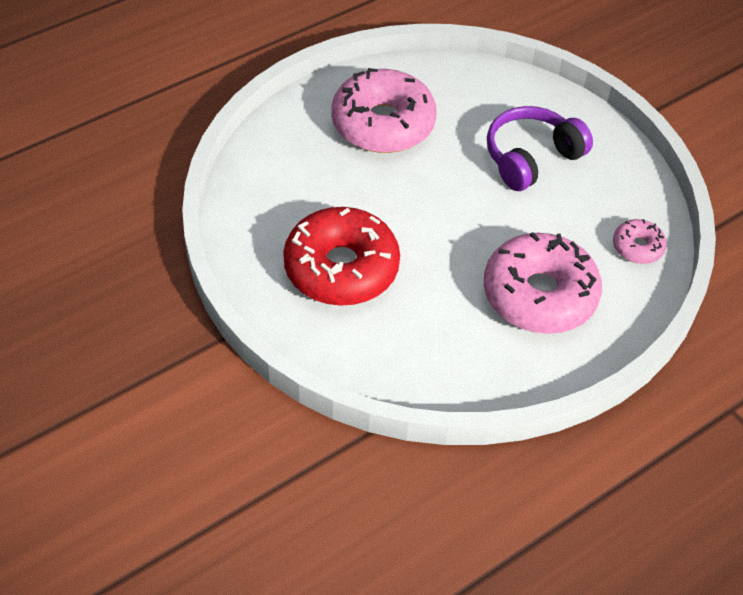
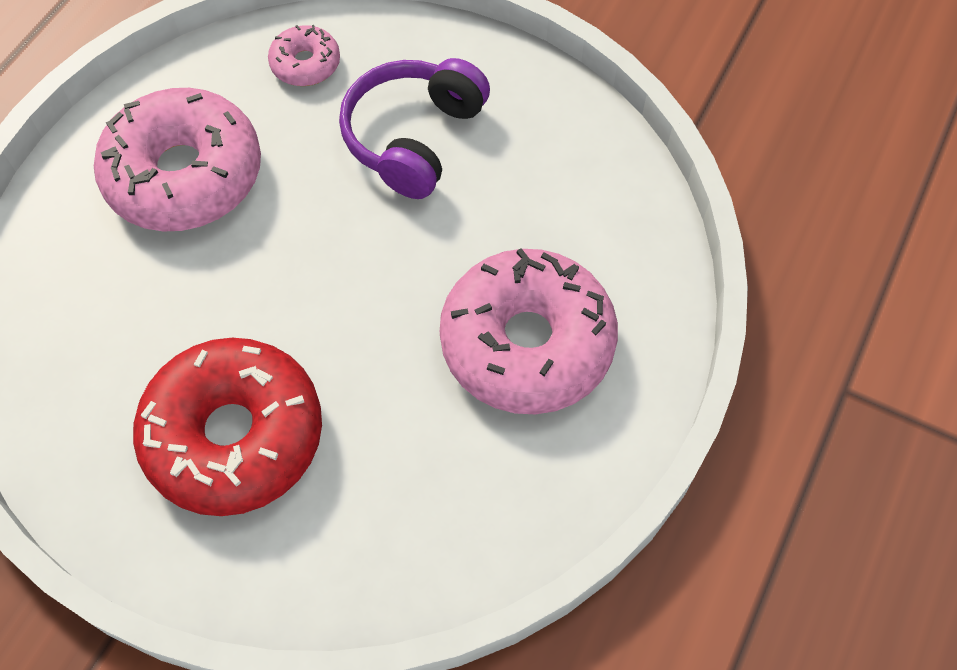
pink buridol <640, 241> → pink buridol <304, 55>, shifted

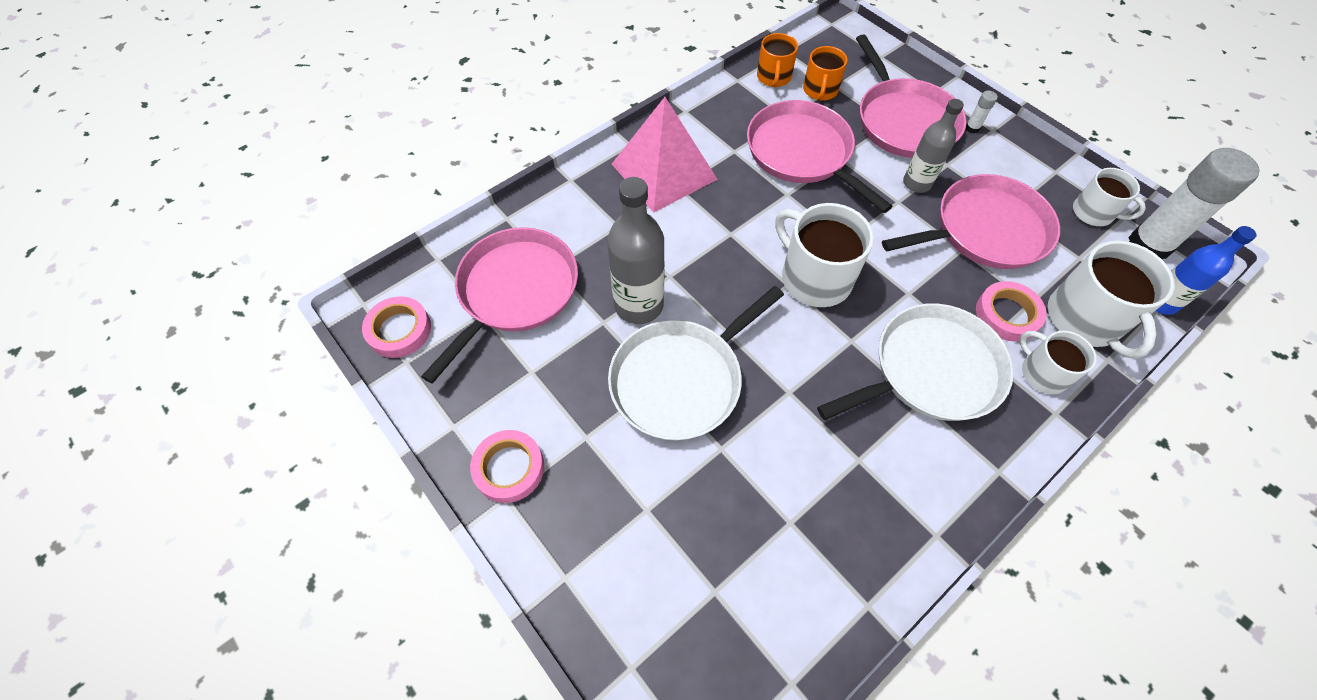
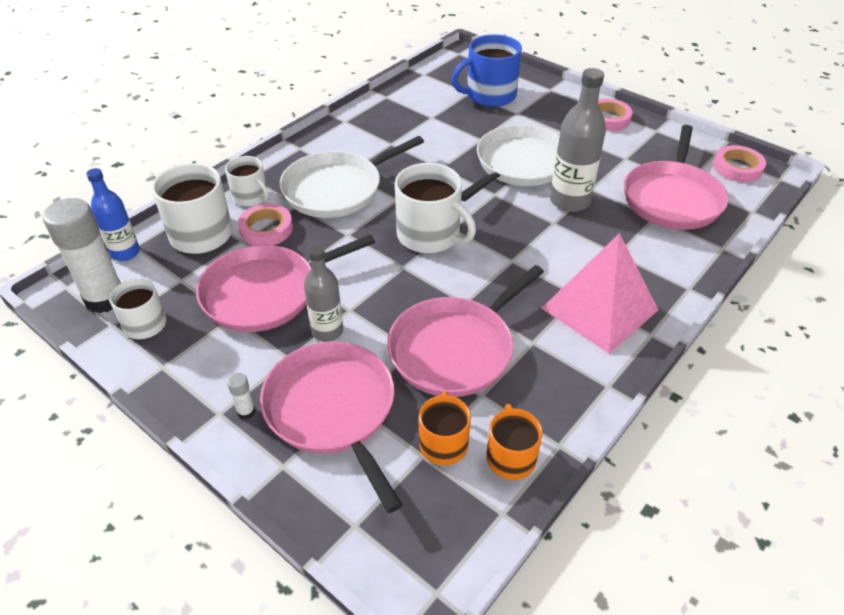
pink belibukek <820, 156> → pink belibukek <465, 331>, 90 degrees clockwise
- → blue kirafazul <486, 70>

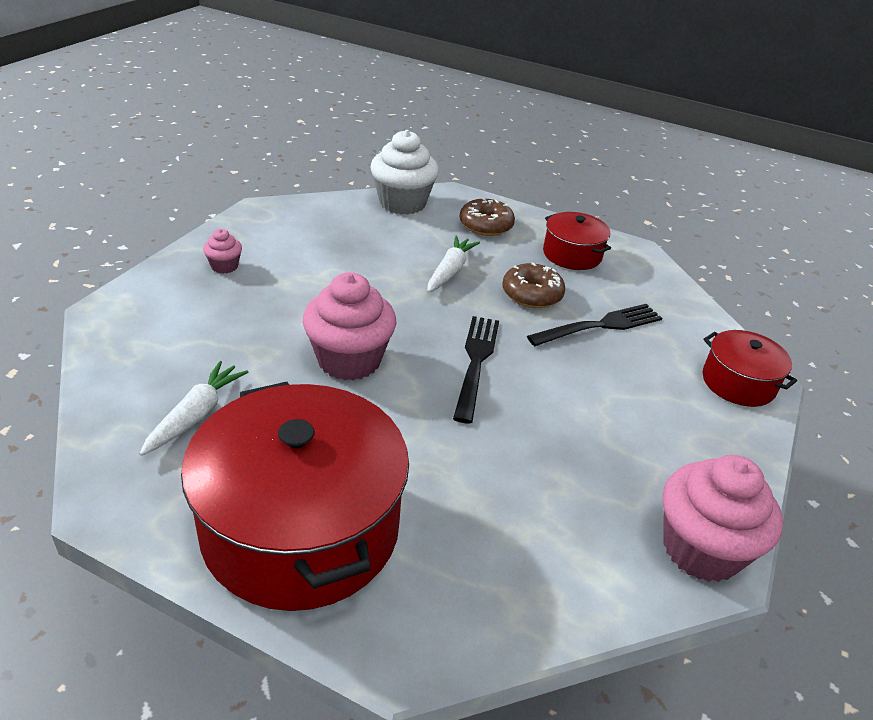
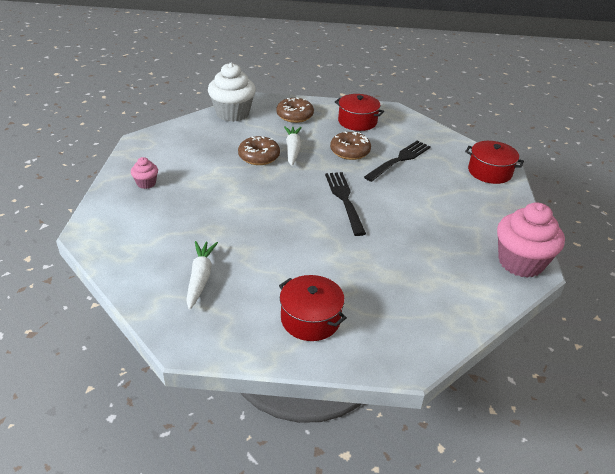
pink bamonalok <349, 326> → -
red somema <295, 496> → red somema <313, 308>, x0.49
- → brown buridol <259, 150>

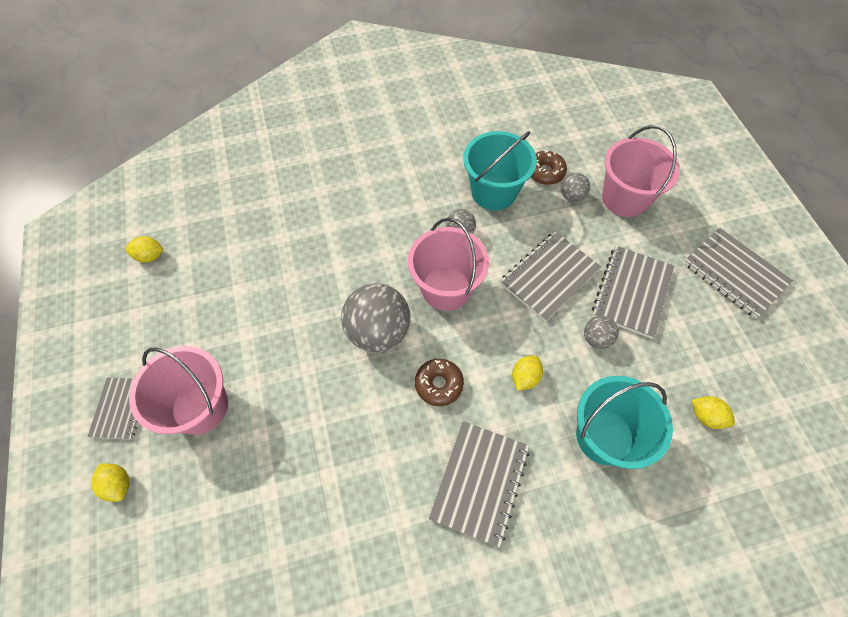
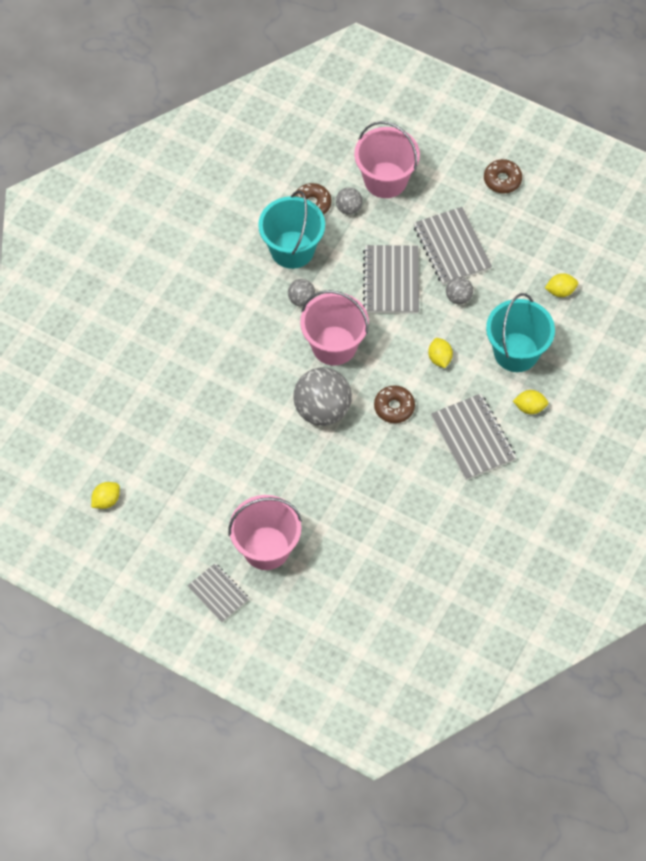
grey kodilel <738, 273> → brown buridol <503, 176>
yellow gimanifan <110, 482> → yellow gimanifan <530, 402>, shifted

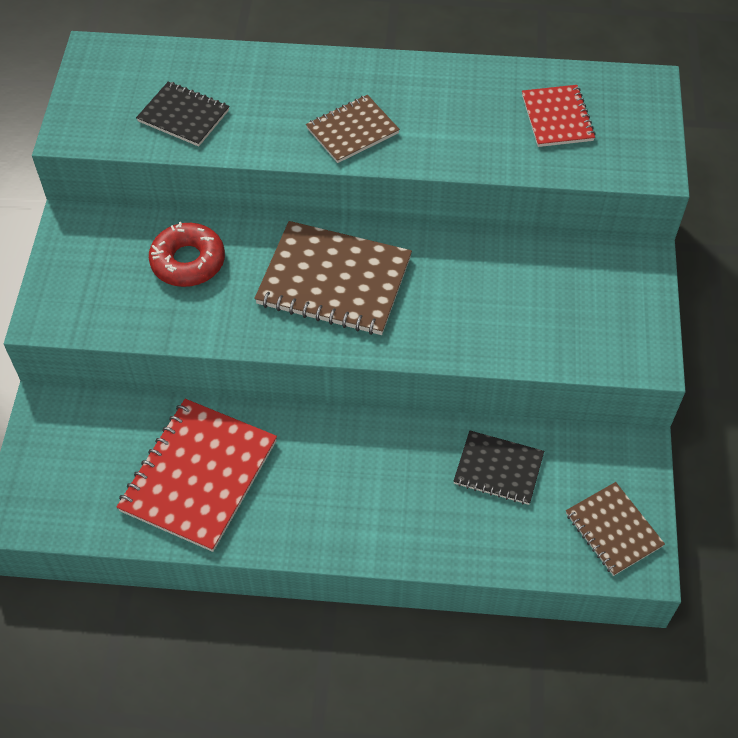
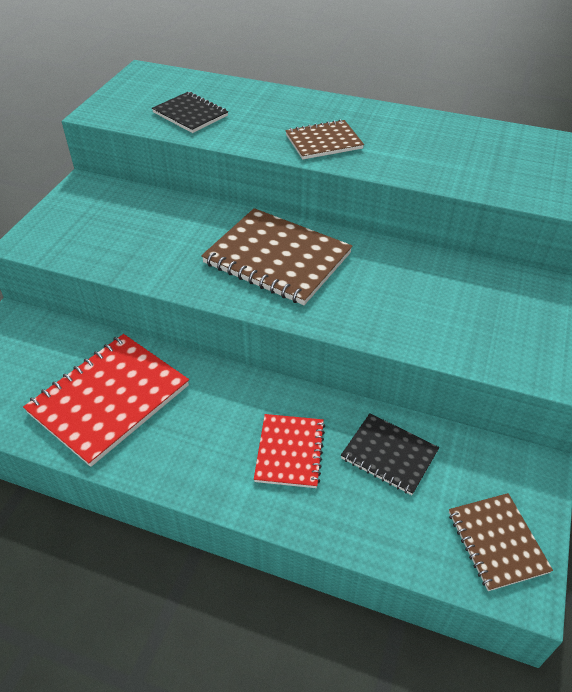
red kodilel <558, 116> → red kodilel <289, 451>, shifted
red buridol <187, 254> → -

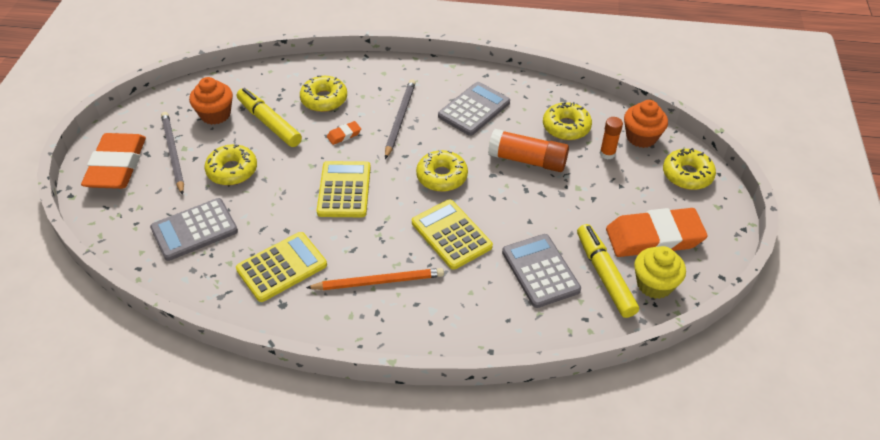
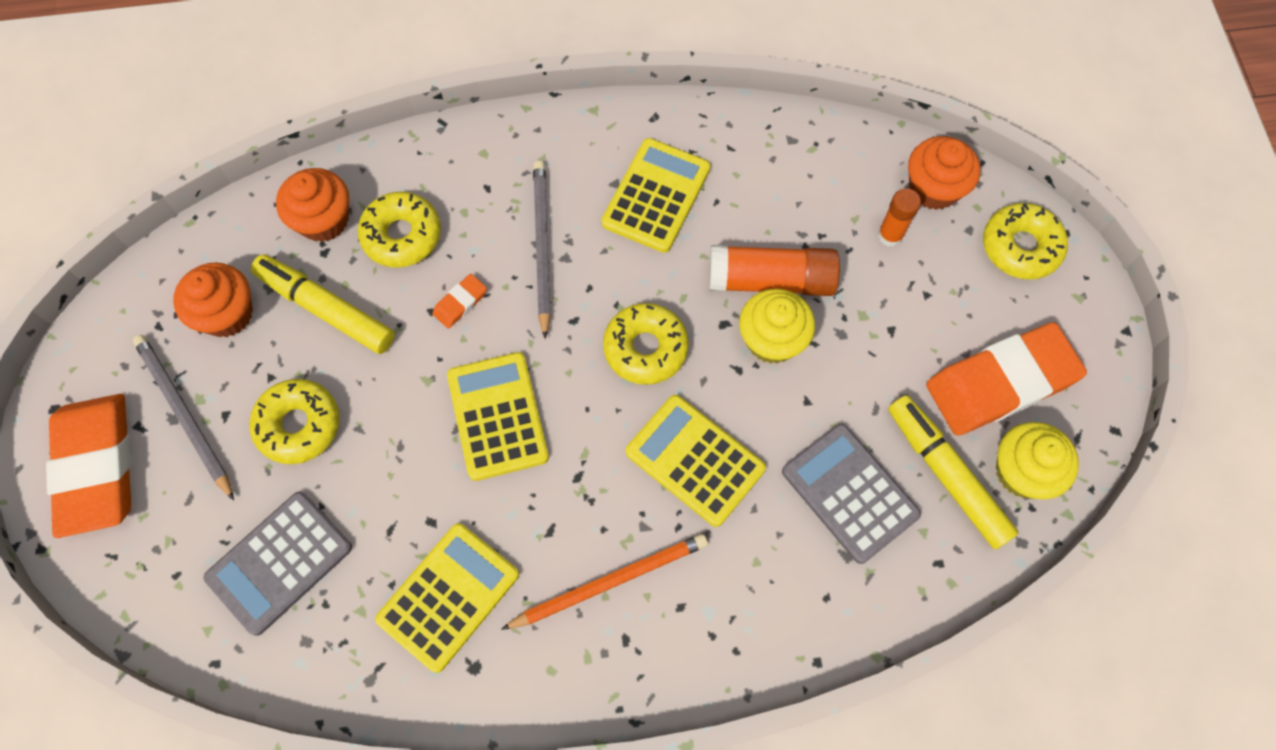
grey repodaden <474, 109> → yellow repodaden <655, 195>
yellow buridol <567, 121> → -
- → orange bamonalok <312, 205>
- → yellow bamonalok <777, 326>

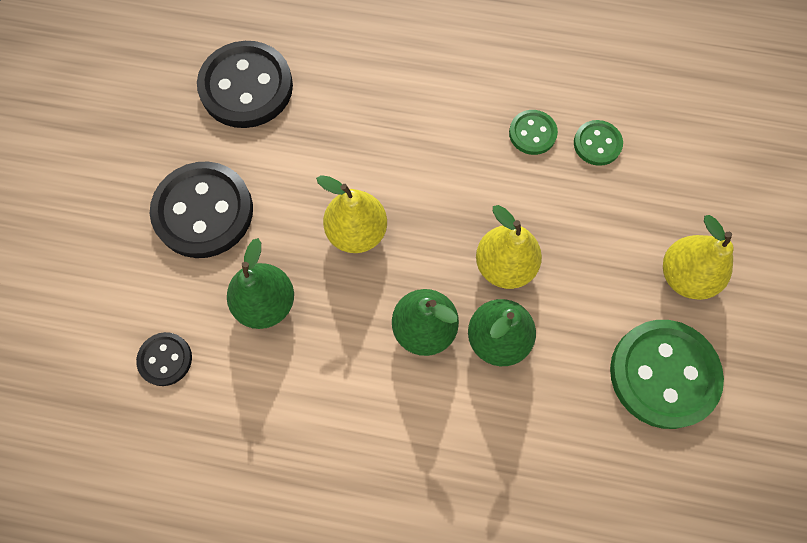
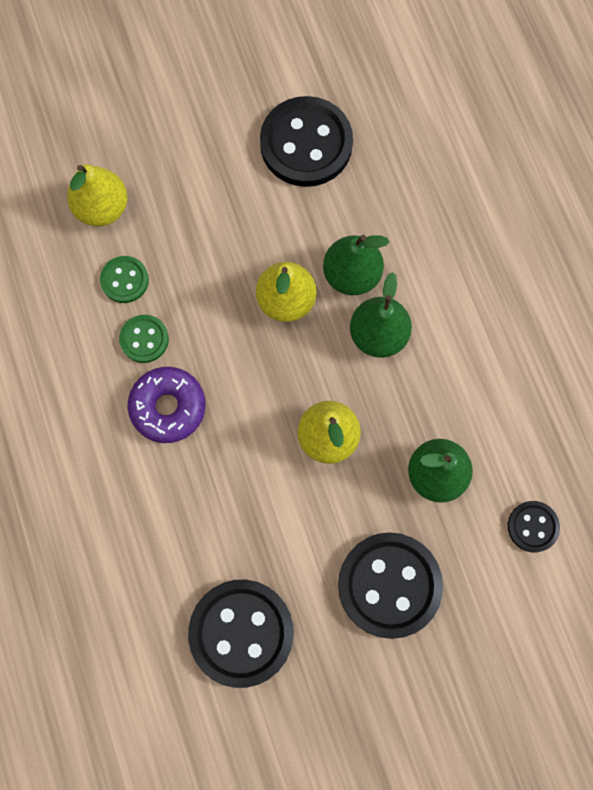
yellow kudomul <698, 257> → yellow kudomul <97, 195>, shifted
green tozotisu <667, 374> → black tozotisu <306, 141>
- → purple buridol <167, 405>

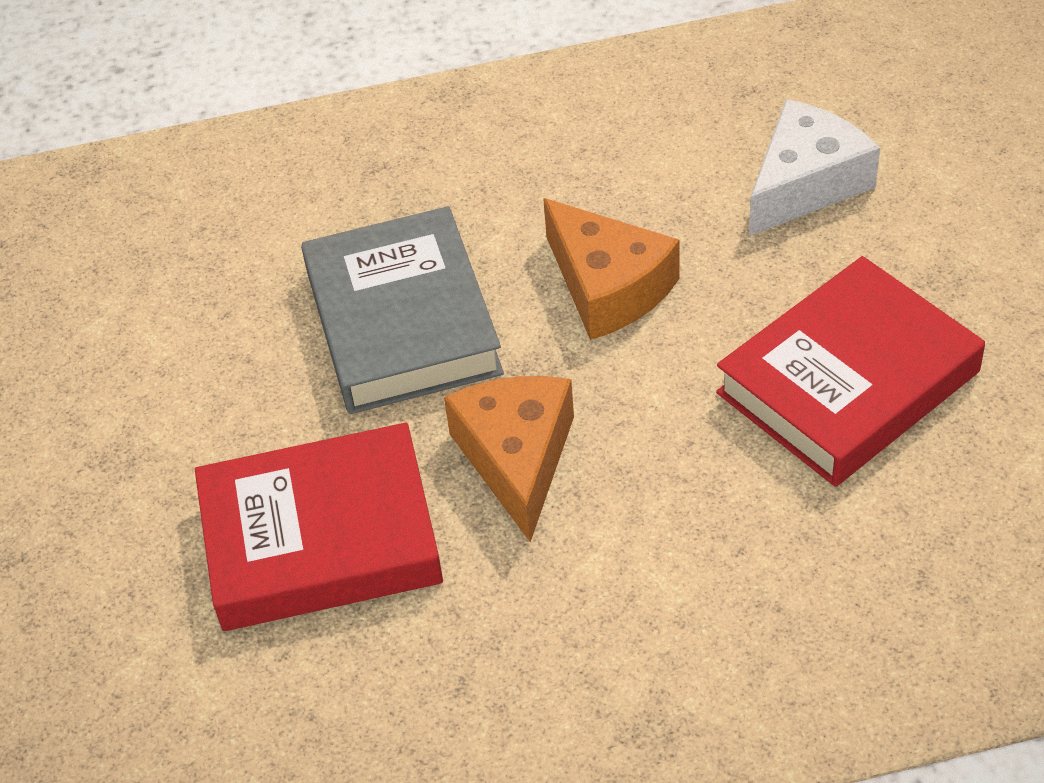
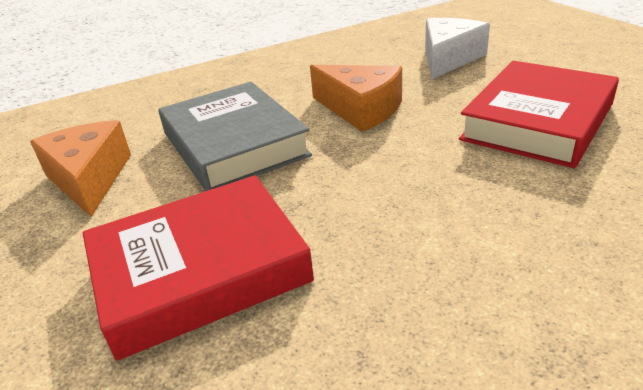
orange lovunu <509, 459> → orange lovunu <80, 168>, shifted

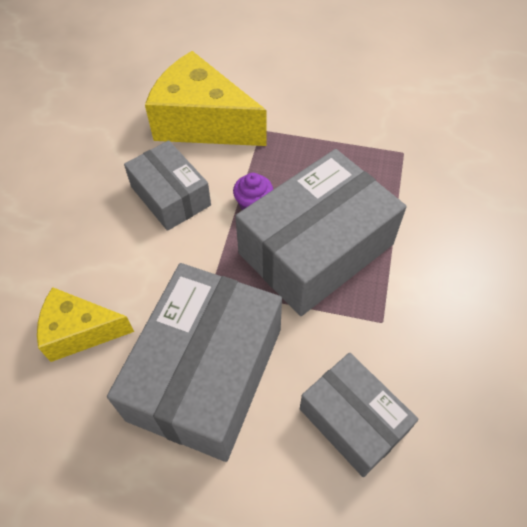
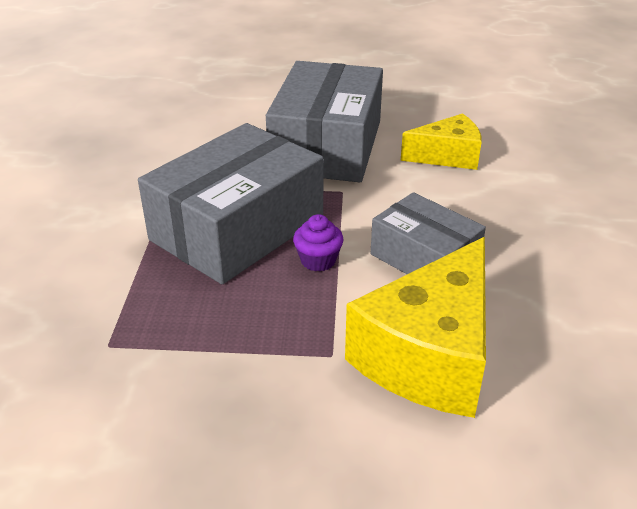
yellow lovunu <206, 98> → yellow lovunu <415, 327>, 105 degrees clockwise
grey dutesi <359, 414> → -

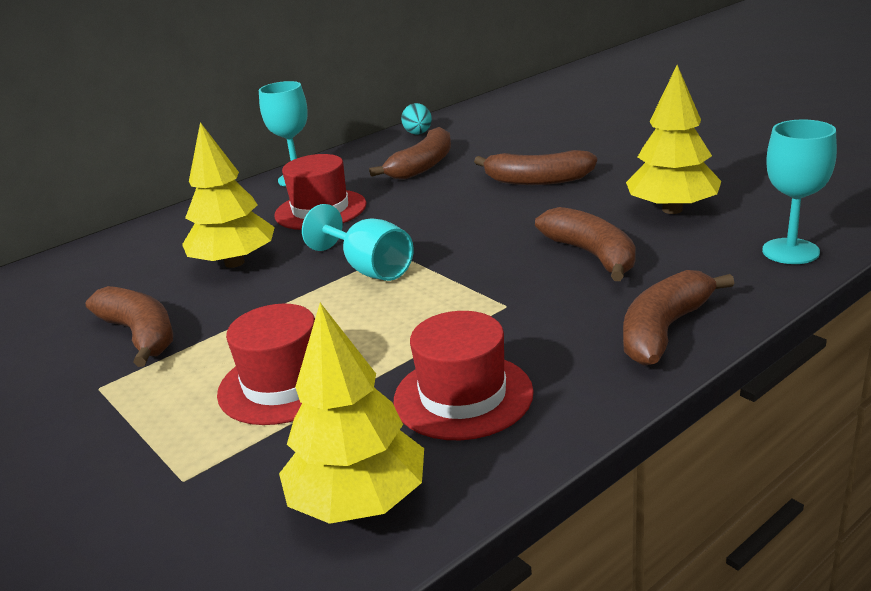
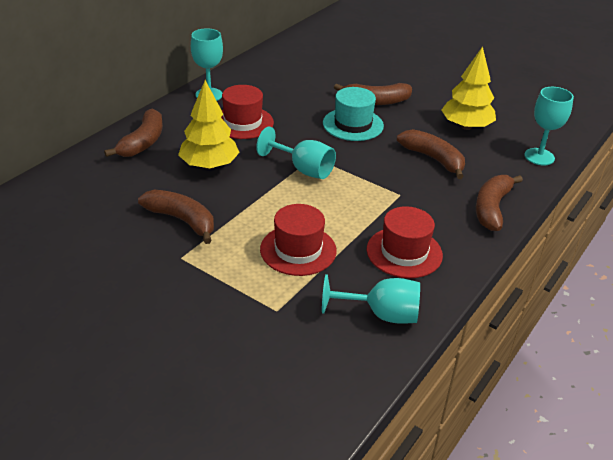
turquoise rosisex <416, 118> → -
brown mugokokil <410, 153> → brown mugokokil <133, 133>, shifted
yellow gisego <351, 413> → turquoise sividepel <371, 299>
- → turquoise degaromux <353, 114>

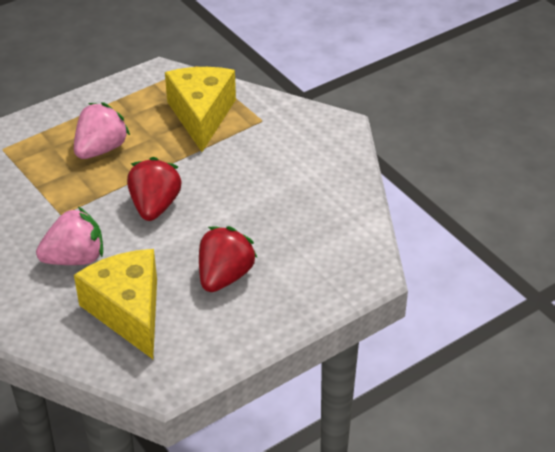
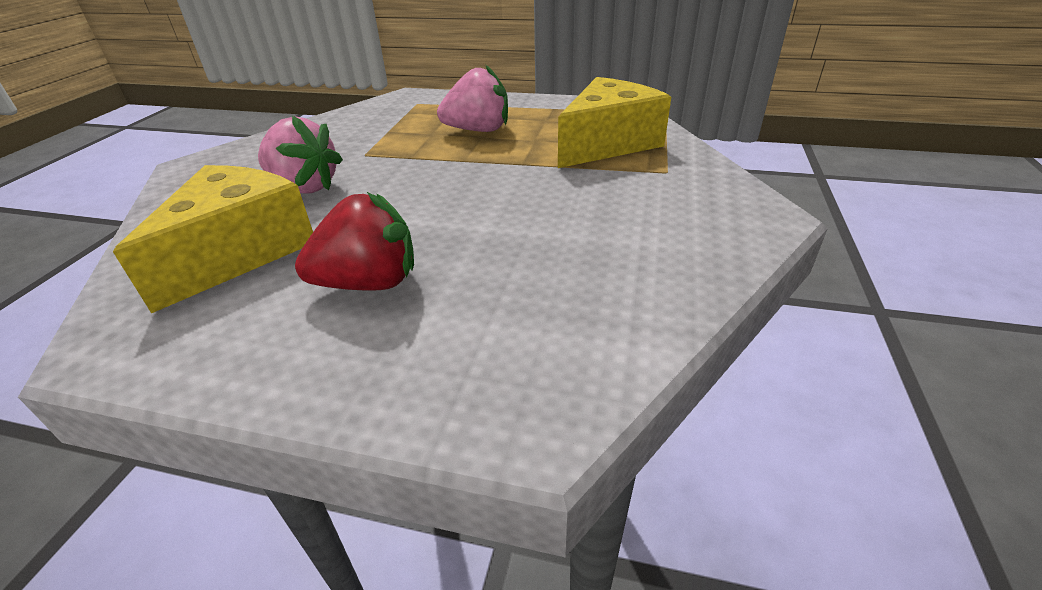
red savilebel <154, 189> → -

